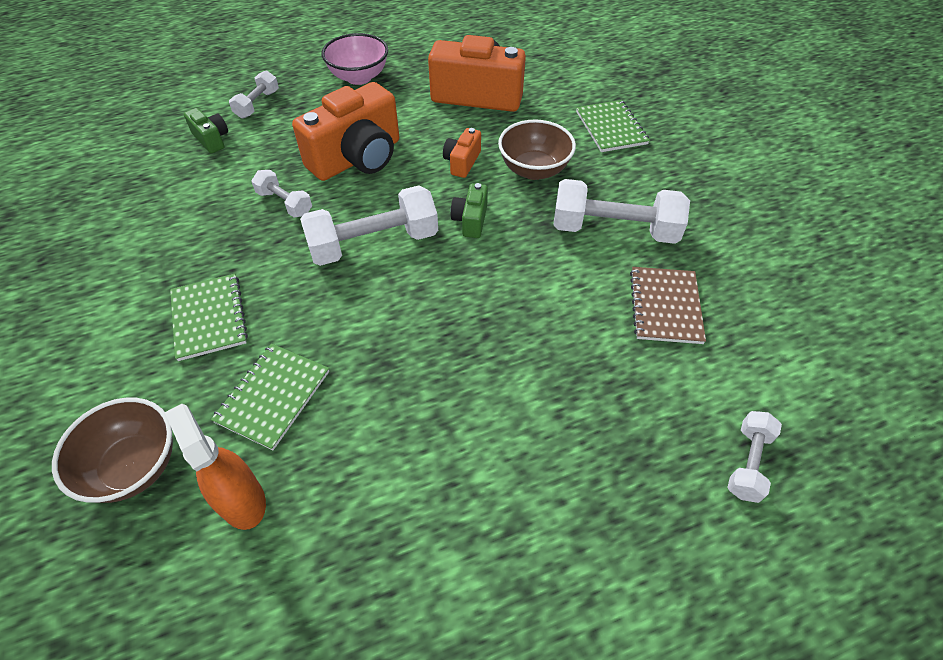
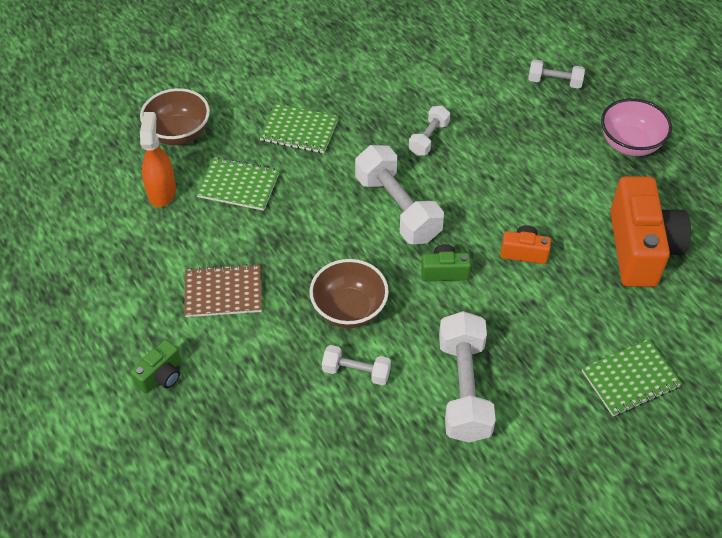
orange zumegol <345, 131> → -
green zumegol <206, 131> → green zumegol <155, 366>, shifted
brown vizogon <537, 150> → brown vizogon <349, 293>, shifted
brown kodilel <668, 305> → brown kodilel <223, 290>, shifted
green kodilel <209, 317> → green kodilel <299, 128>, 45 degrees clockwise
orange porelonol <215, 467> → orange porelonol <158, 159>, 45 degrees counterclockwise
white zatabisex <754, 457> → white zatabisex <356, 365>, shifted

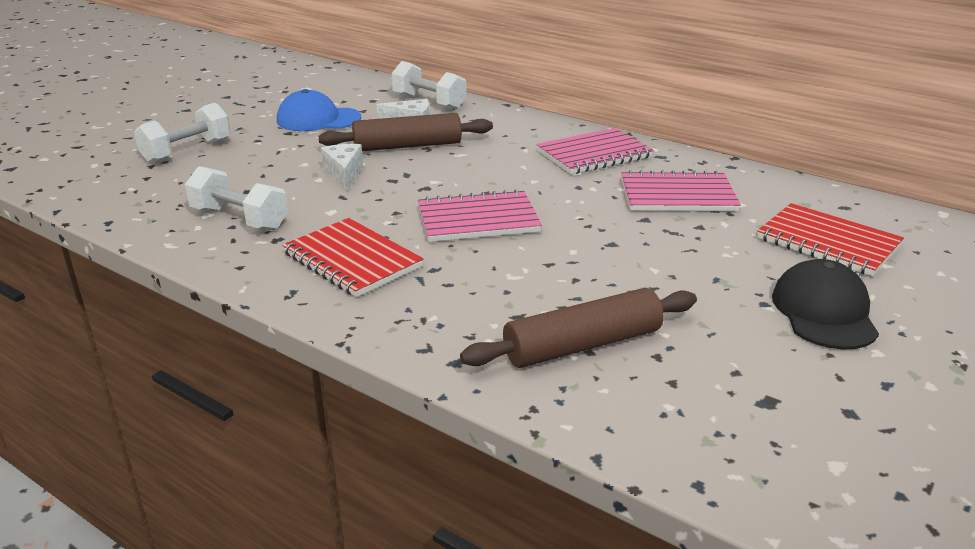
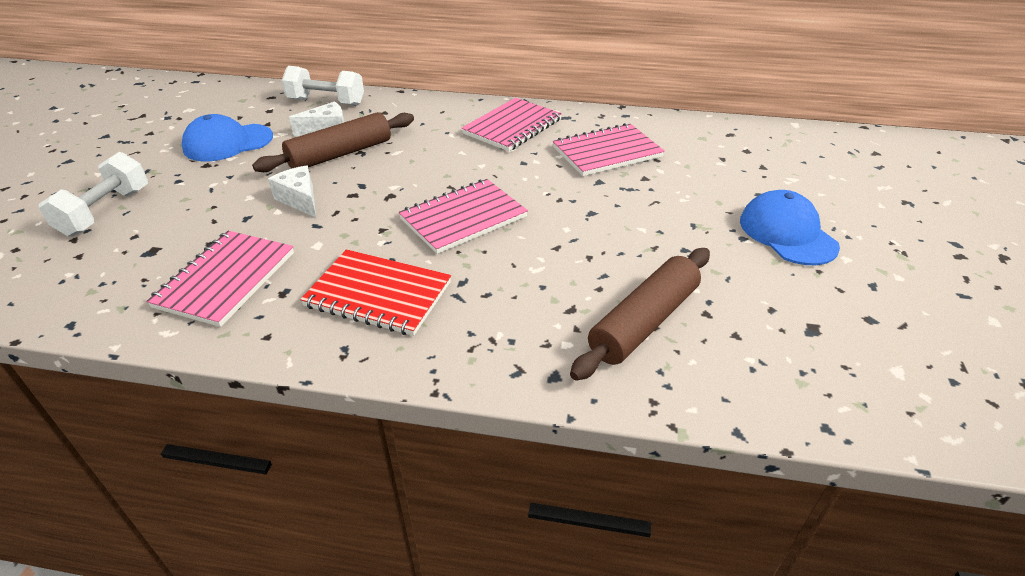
white zatabisex <236, 198> → pink kodilel <220, 279>
red kodilel <830, 239> → -
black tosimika <825, 304> → blue tosimika <790, 227>

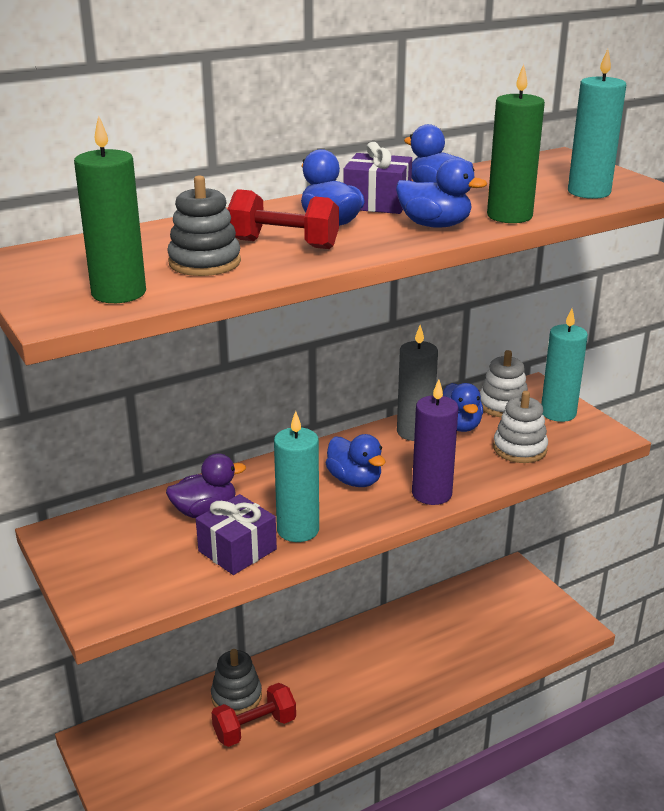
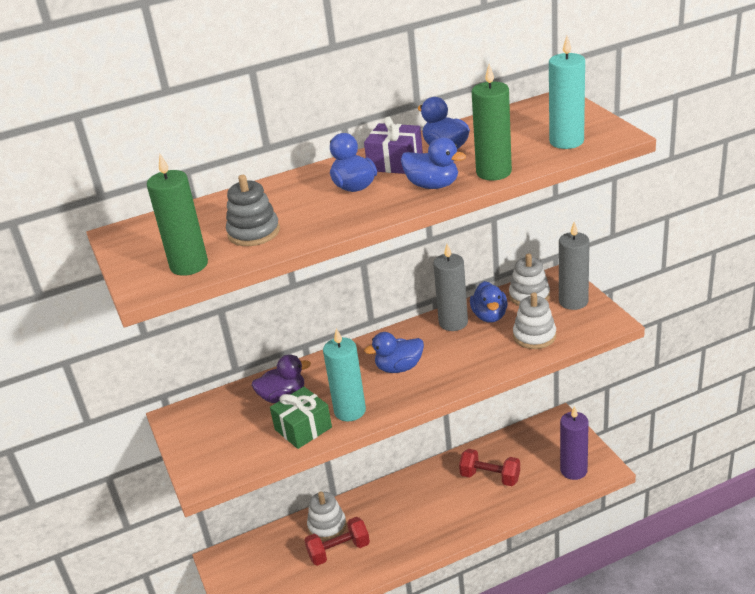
red zatabisex <283, 219> → red zatabisex <489, 467>, shifted
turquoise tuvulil <564, 365> → grey tuvulil <574, 266>
purple tuvulil <435, 442> → purple tuvulil <574, 443>, shifted
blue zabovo <356, 460> → blue zabovo <394, 352>, 105 degrees clockwise
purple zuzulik <236, 534> → green zuzulik <301, 418>
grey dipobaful <236, 682> → white dipobaful <326, 516>

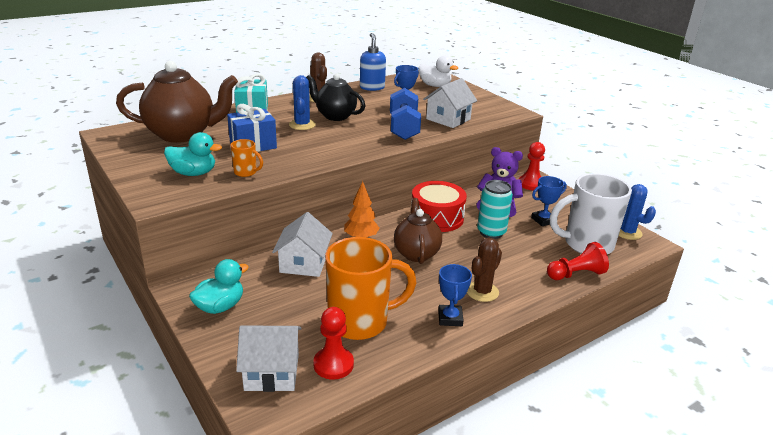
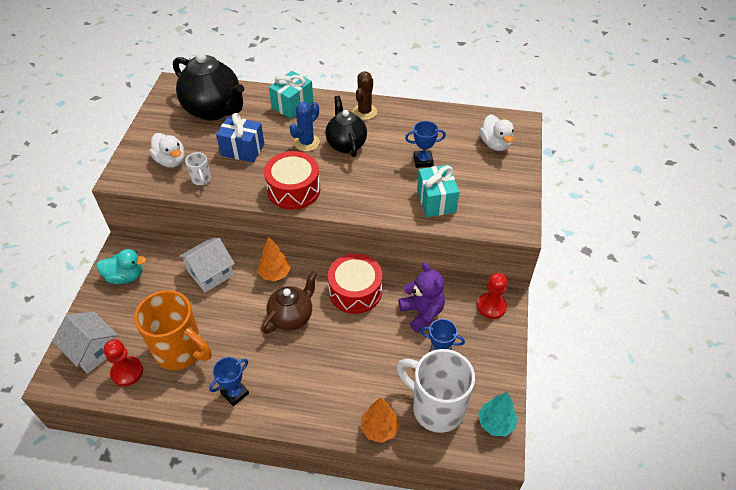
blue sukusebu <373, 62> → -
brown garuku <177, 102> → black garuku <208, 86>
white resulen <450, 103> → turquoise zuzulik <438, 191>
blue zatabisex <405, 114> → -
turquoise zabovo <193, 154> → white zabovo <167, 150>
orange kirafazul <247, 158> → white kirafazul <198, 168>
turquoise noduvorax <495, 209> → -
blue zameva <637, 212> → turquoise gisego <497, 414>
brown zameva <484, 270> → -
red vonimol <578, 261> → orange gisego <380, 420>
- → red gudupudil <292, 180>

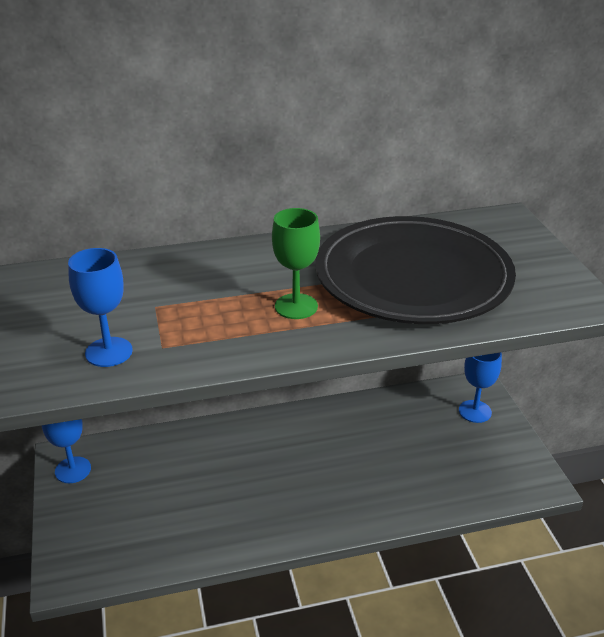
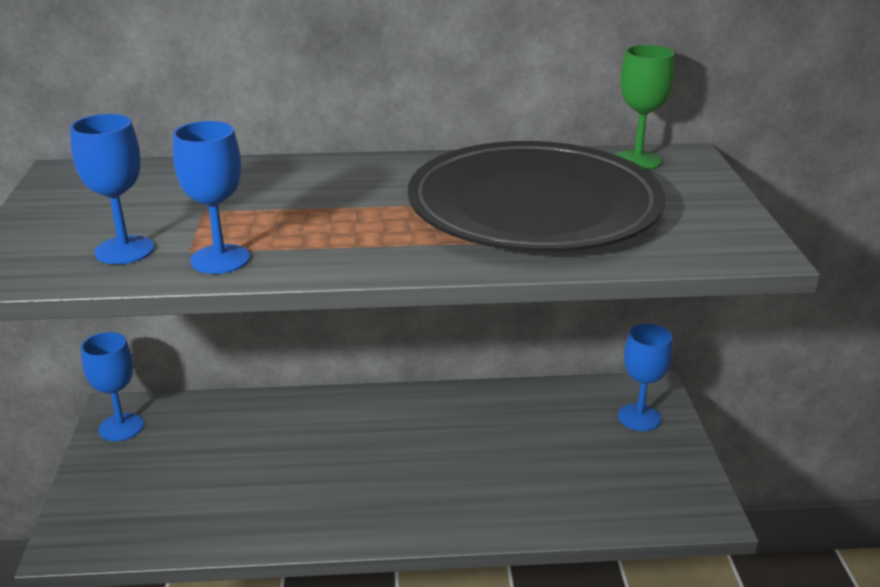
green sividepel <296, 263> → green sividepel <645, 107>, shifted
- → blue sividepel <211, 197>

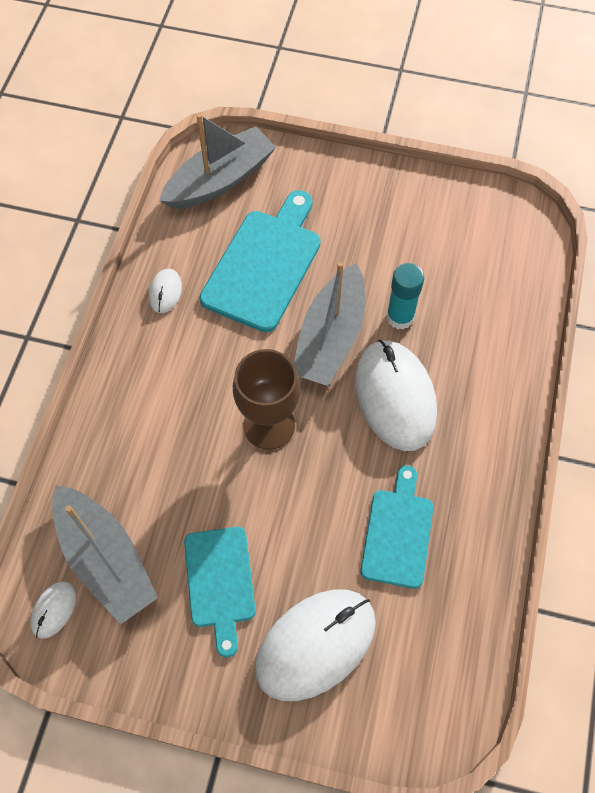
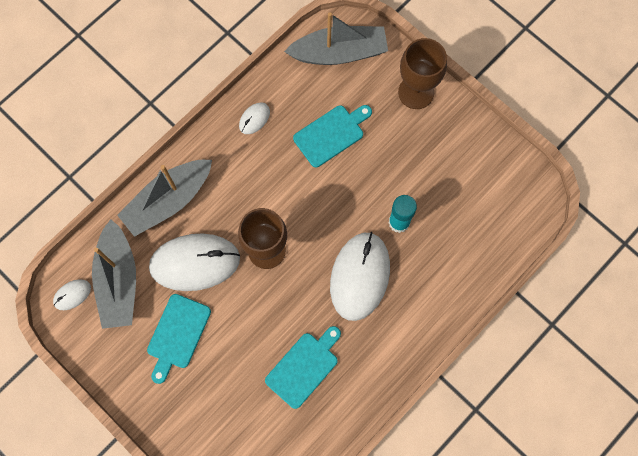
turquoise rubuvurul <260, 261> → turquoise rubuvurul <332, 136>, x0.65
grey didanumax <329, 324> → grey didanumax <164, 198>, shifted
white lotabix <315, 645> → white lotabix <194, 262>, shifted
- → brown sividepel <422, 73>

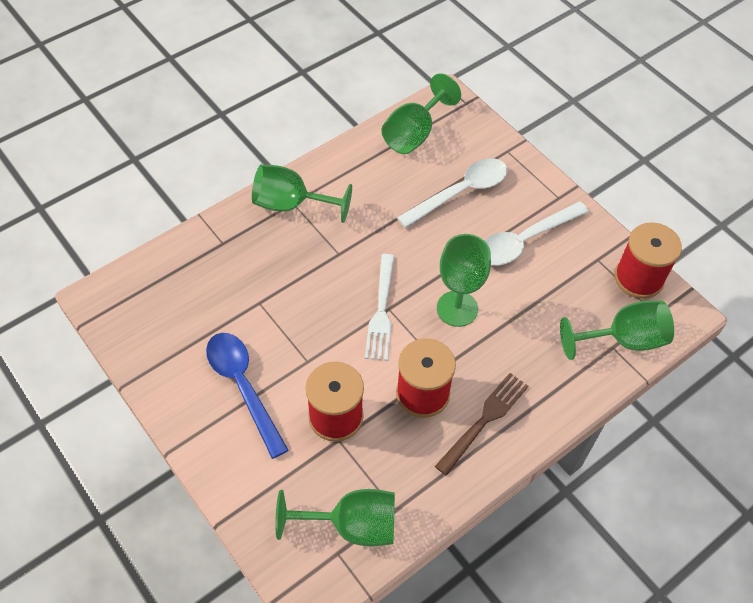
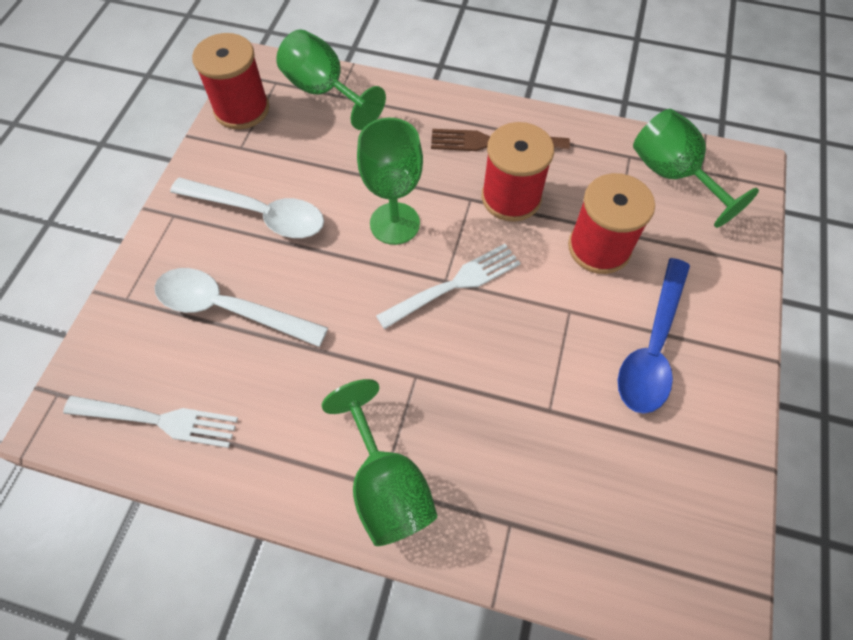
green sividepel <421, 113> → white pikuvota <150, 422>

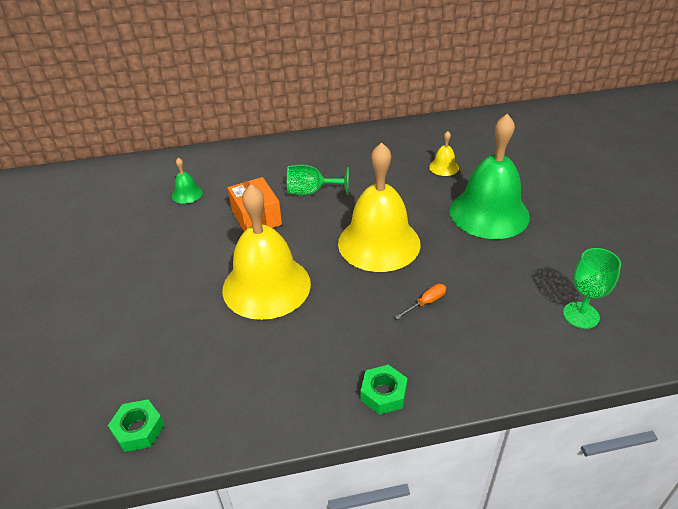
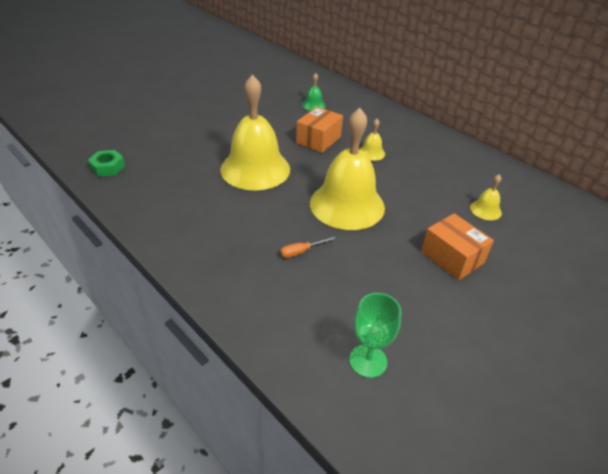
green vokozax <490, 176> → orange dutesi <457, 246>
green sividepel <318, 180> → yellow vokozax <372, 140>
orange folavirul <420, 302> → orange folavirul <308, 247>, 135 degrees clockwise
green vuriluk <383, 390> → -

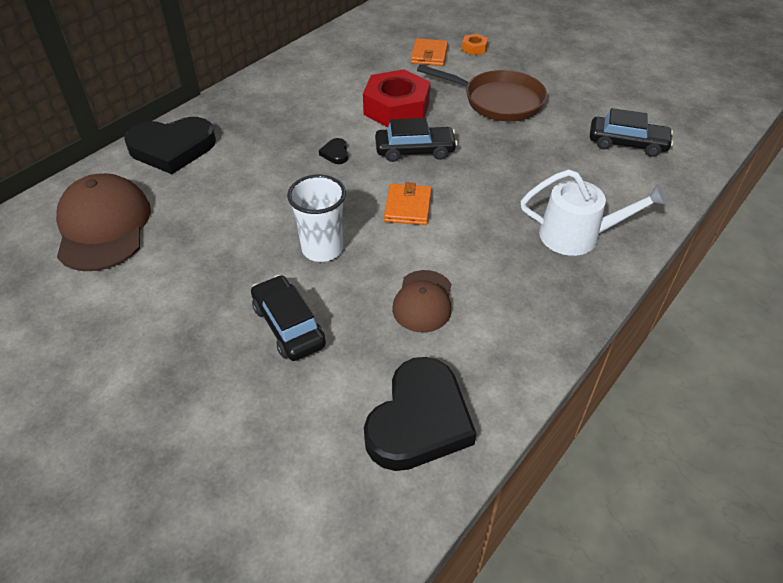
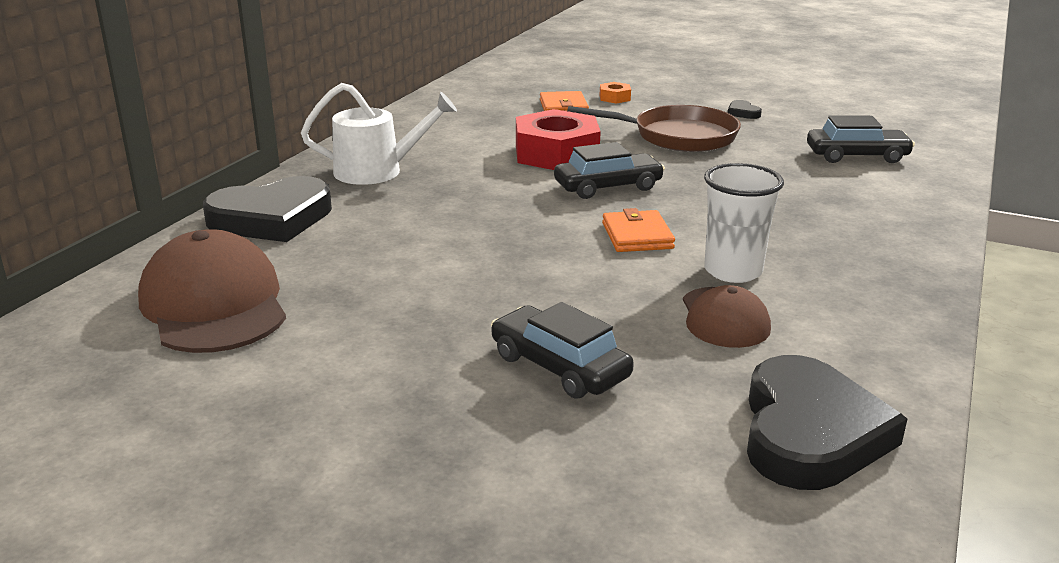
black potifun <333, 151> → black potifun <745, 109>, shifted
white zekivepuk <594, 212> → white zekivepuk <379, 134>, shifted
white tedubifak <316, 218> → white tedubifak <744, 223>, shifted

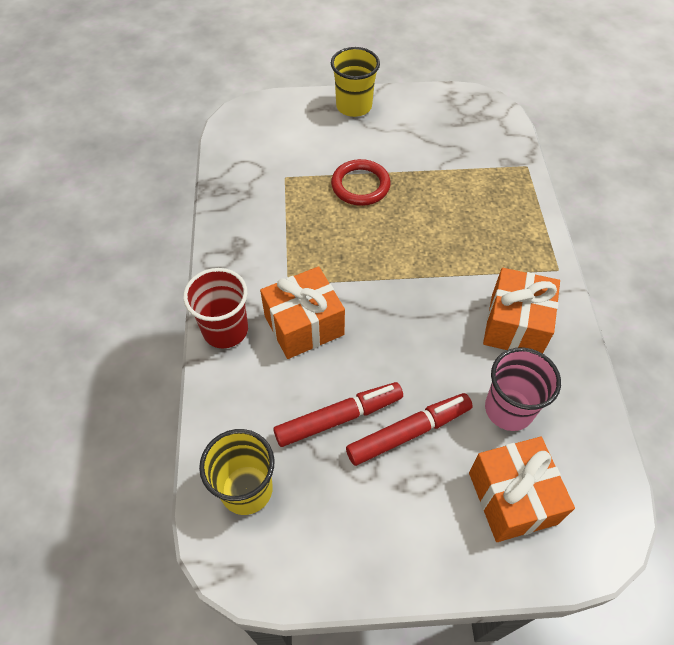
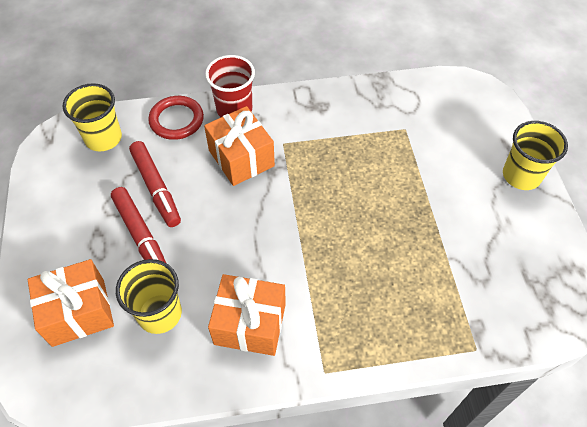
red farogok <361, 182> → red farogok <176, 118>, shifted
pink tedubifak <523, 389> → yellow tedubifak <149, 296>

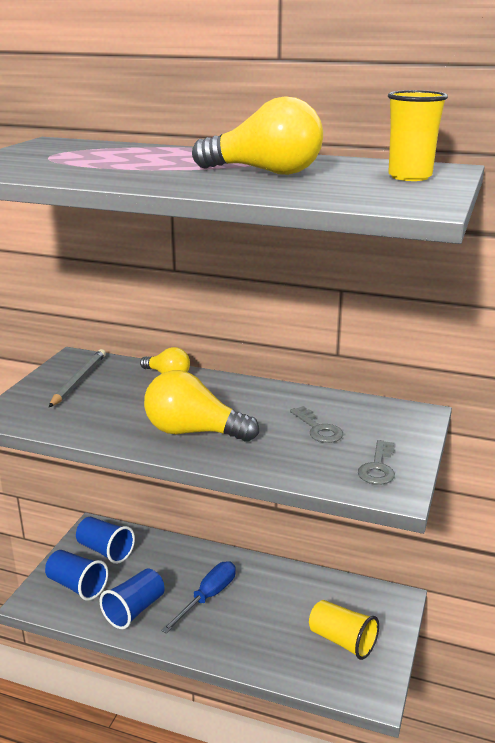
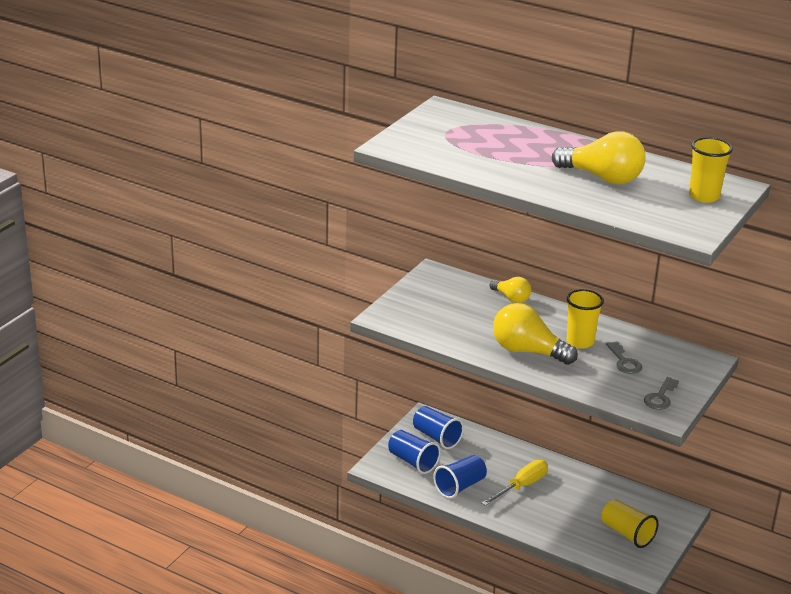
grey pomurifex <77, 378> → -
blue folavirul <198, 597> → yellow folavirul <515, 483>
- → yellow tedubifak <585, 318>

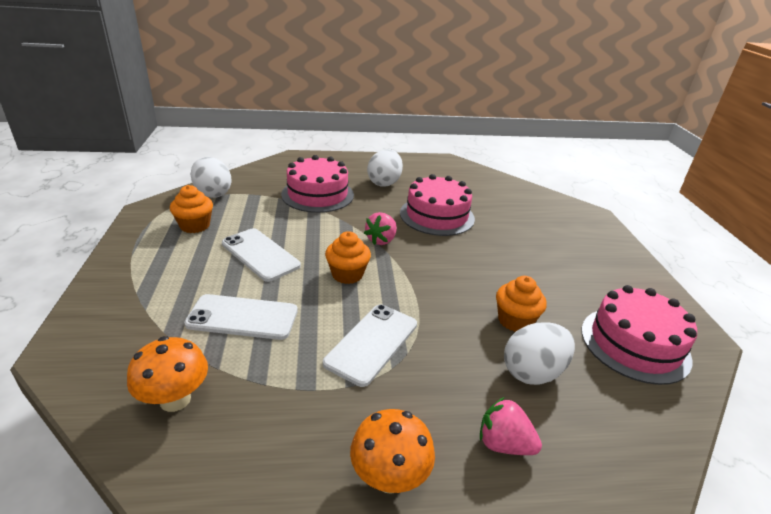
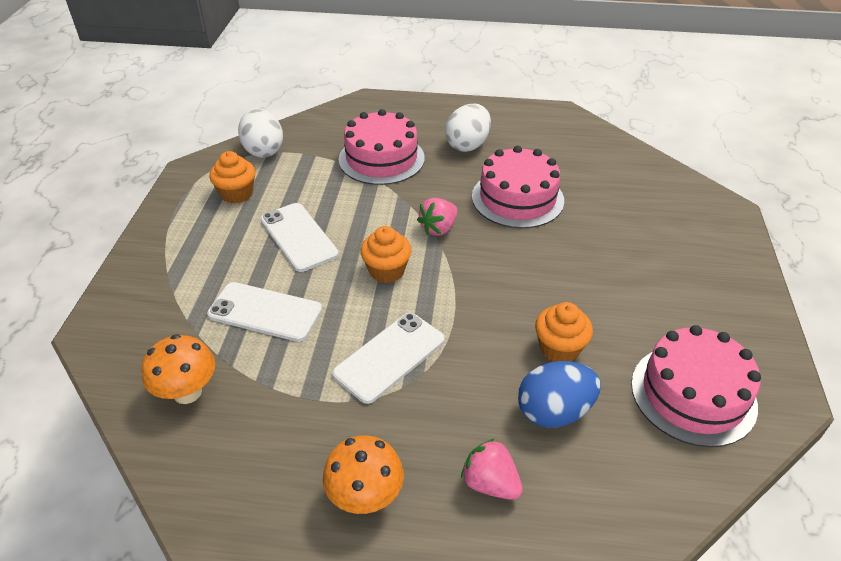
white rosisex <539, 353> → blue rosisex <559, 394>

